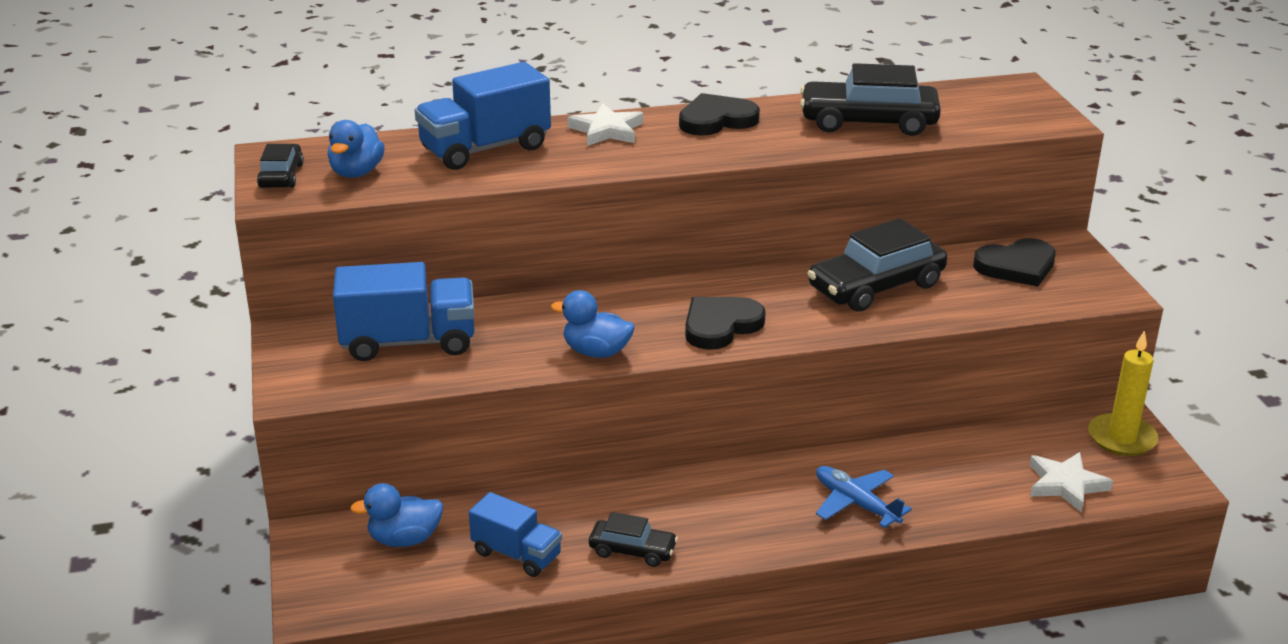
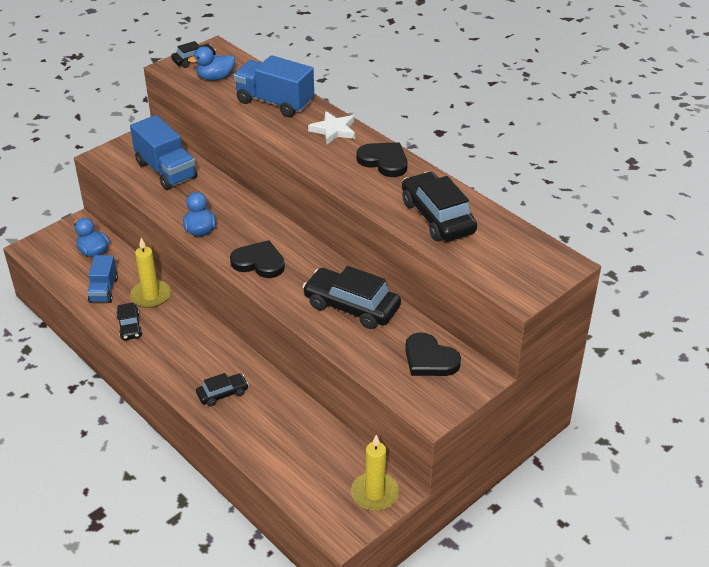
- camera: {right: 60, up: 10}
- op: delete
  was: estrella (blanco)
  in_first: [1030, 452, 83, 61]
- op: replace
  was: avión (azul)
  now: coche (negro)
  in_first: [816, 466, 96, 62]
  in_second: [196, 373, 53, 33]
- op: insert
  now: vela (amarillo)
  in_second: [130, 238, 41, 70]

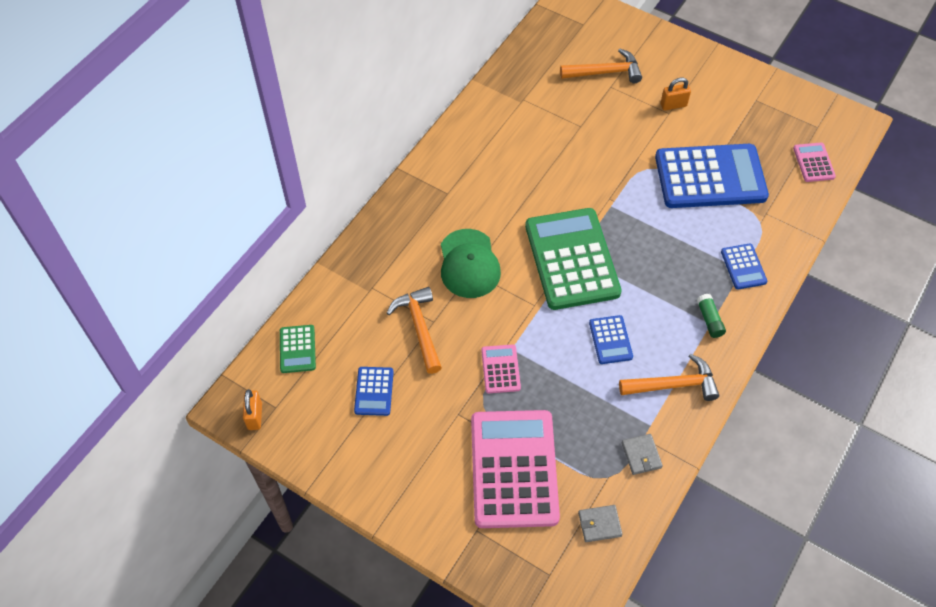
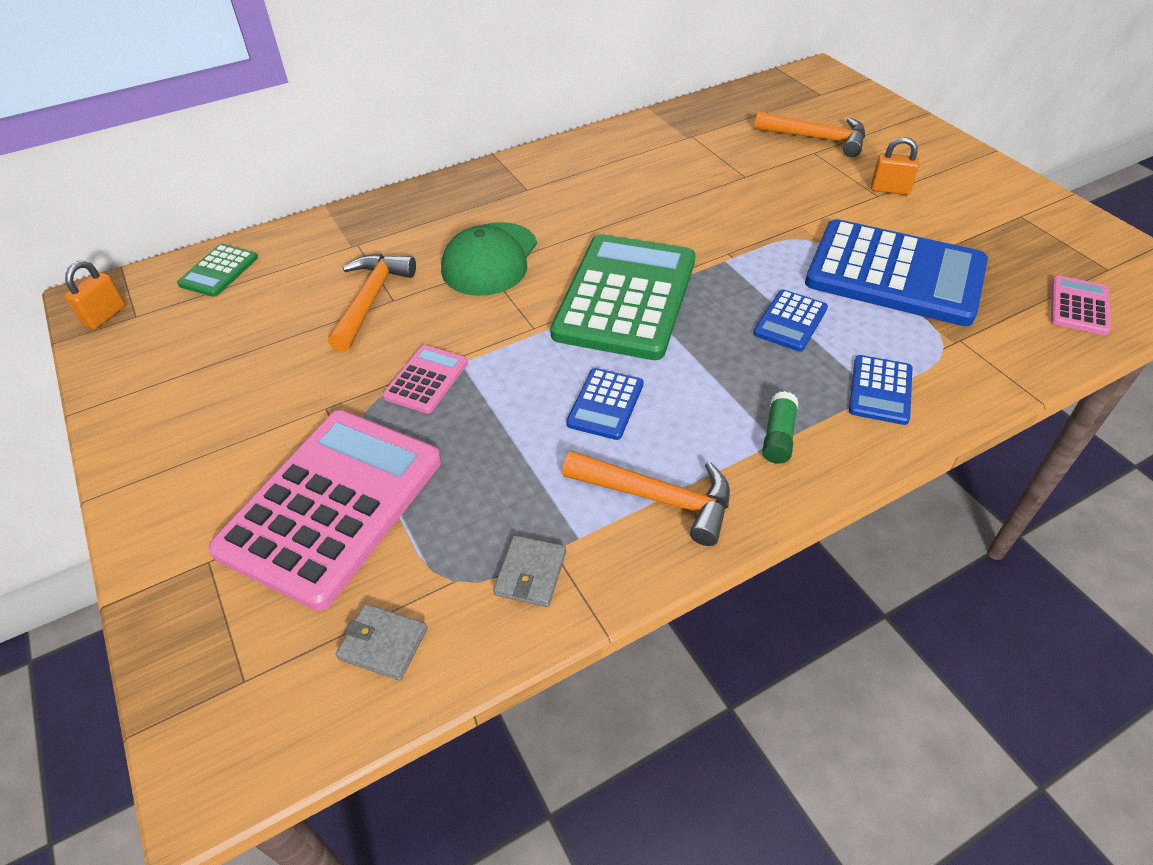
- camera: {right: 30, up: -10}
- op: move
  was: calculadora (azul)
  in_first: [354, 367, 40, 49]
  in_second: [753, 289, 75, 63]

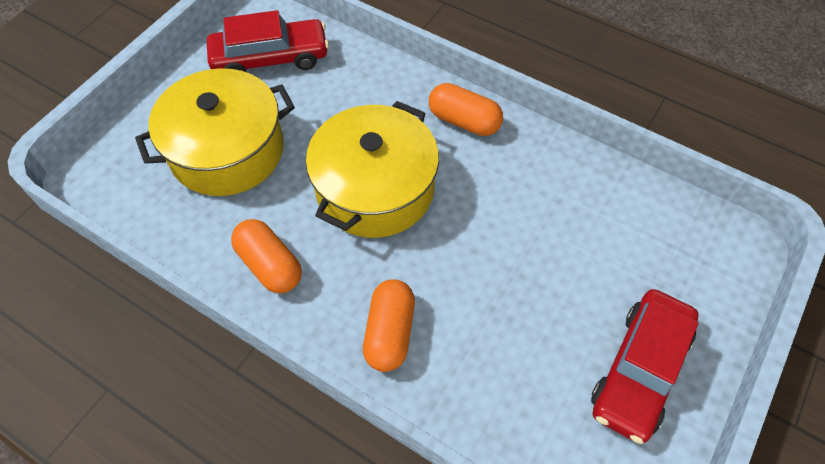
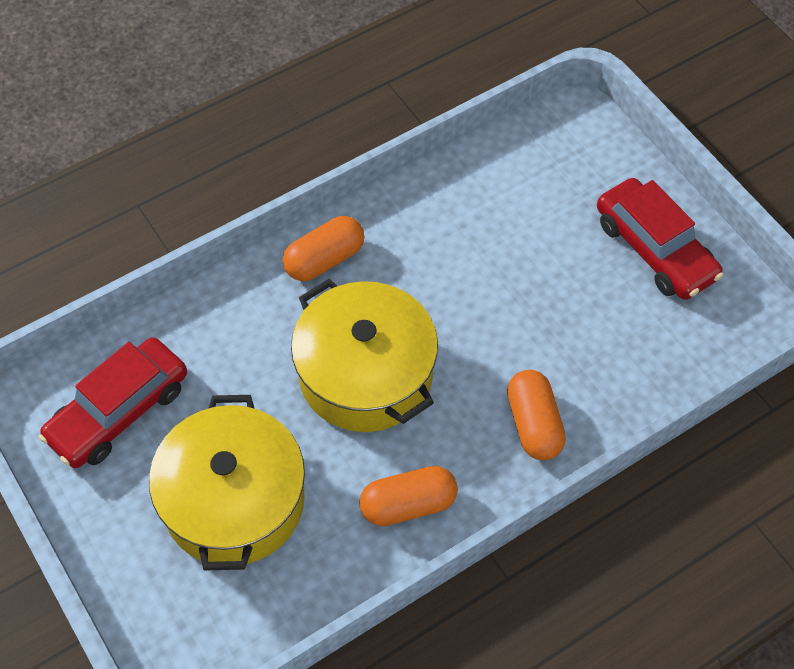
- camera: {right: -65, up: 0}
- op: rotate
  was: coche (rojo)
  in_first: [207, 10, 122, 62]
  in_second: [39, 337, 148, 131]
  clockwise: -150
- op: rotate
  was: cápsula (naranja)
  in_first: [363, 279, 52, 93]
  in_second: [507, 370, 59, 90]
  clockwise: 45

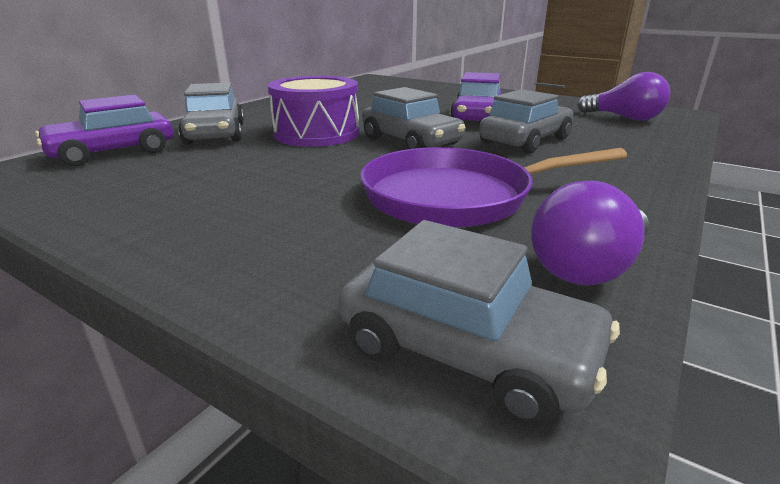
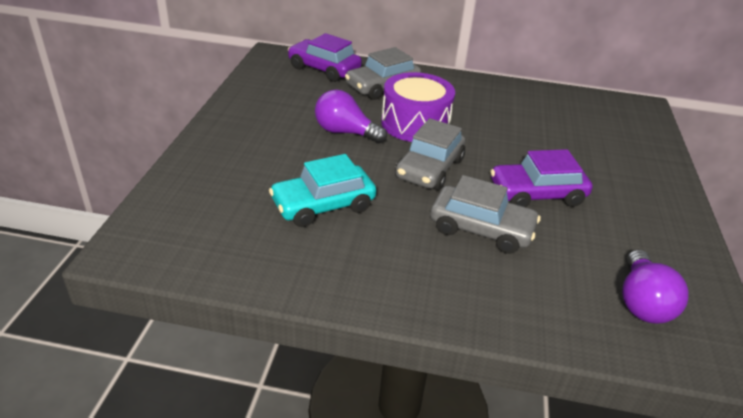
- camera: {right: 65, up: 10}
- op: replace
  was: sartén (morado)
  now: coche (turquesa)
  in_first: [360, 147, 267, 81]
  in_second: [269, 154, 107, 73]
- op: move
  was: bombilla (morado)
  in_first: [531, 180, 118, 106]
  in_second: [315, 89, 72, 55]
- op: delete
  was: coche (gris)
  in_first: [338, 220, 282, 206]

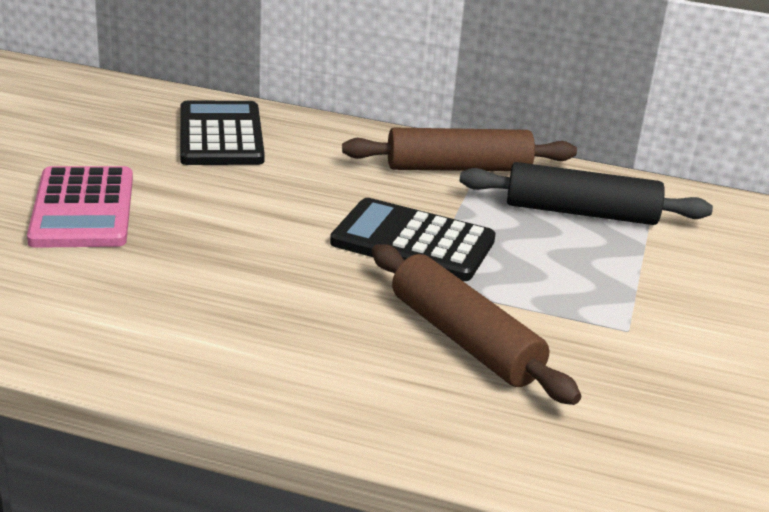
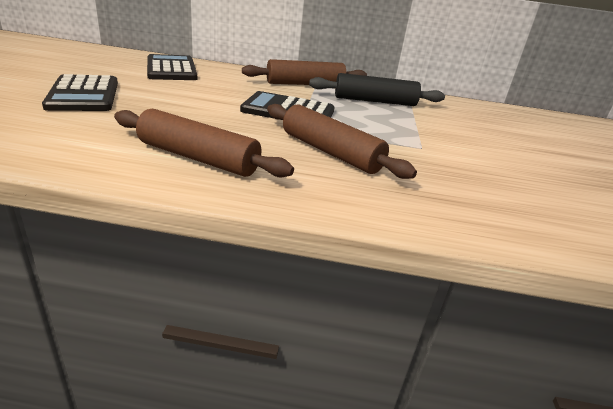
- camera: {right: -10, up: 0}
- op: recolor
  was: calculadora (rosa)
  now: calculadora (negro)
  in_first: [27, 166, 106, 82]
  in_second: [42, 74, 76, 37]
- op: insert
  now: rodillo (marrón)
  in_second: [114, 109, 180, 68]

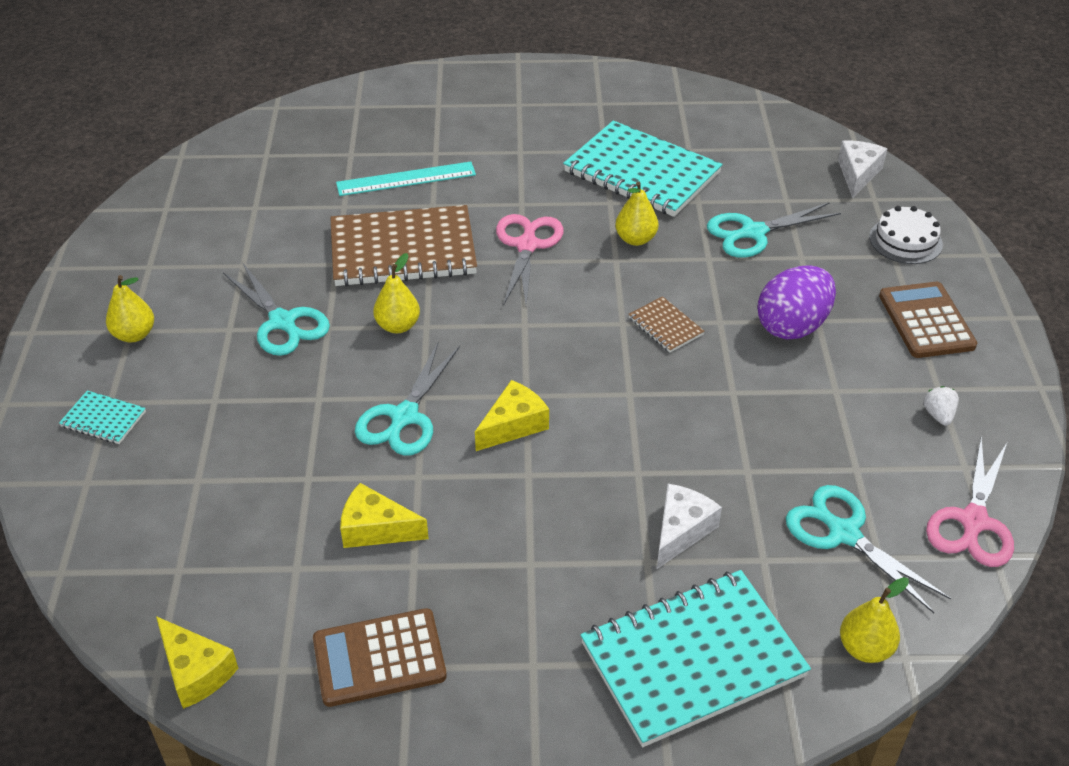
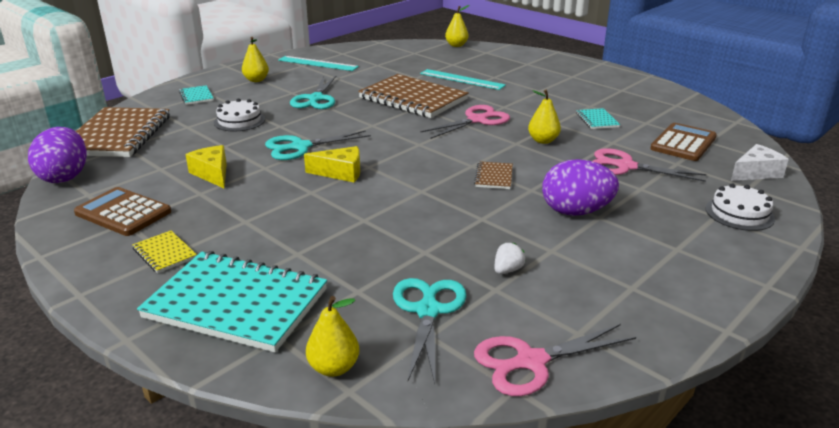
- camera: {right: 45, up: -15}
- op: resize
  was: cuaderno (turquesa)
  in_first: [563, 121, 160, 96]
  in_second: [576, 108, 44, 21]
  ratio: 0.43
- op: recolor
  was: tijeras (turquesa)
  now: tijeras (rosa)
  in_first: [707, 202, 134, 56]
  in_second: [592, 148, 115, 34]
- op: move
  was: pera (amarillo)
  in_first: [373, 253, 47, 80]
  in_second: [445, 5, 25, 42]
- op: move
  was: calculadora (marrón)
  in_first: [879, 282, 98, 76]
  in_second: [650, 123, 67, 38]
- op: move
  was: fresa (blanco)
  in_first: [923, 386, 36, 40]
  in_second: [494, 243, 31, 31]
- op: delete
  was: queso (blanco)
  in_first: [657, 484, 65, 85]
- op: replace
  was: queso (amarillo)
  now: huevo (morado)
  in_first: [156, 616, 82, 93]
  in_second: [28, 127, 59, 56]
- op: insert
  now: regla (turquesa)
  in_second: [278, 56, 81, 15]
- op: insert
  now: tarta (blanco)
  in_second: [214, 99, 51, 32]
- op: insert
  now: cuaderno (marrón)
  in_second: [76, 107, 94, 50]
- op: insert
  now: cuaderno (amarillo)
  in_second: [132, 231, 65, 42]

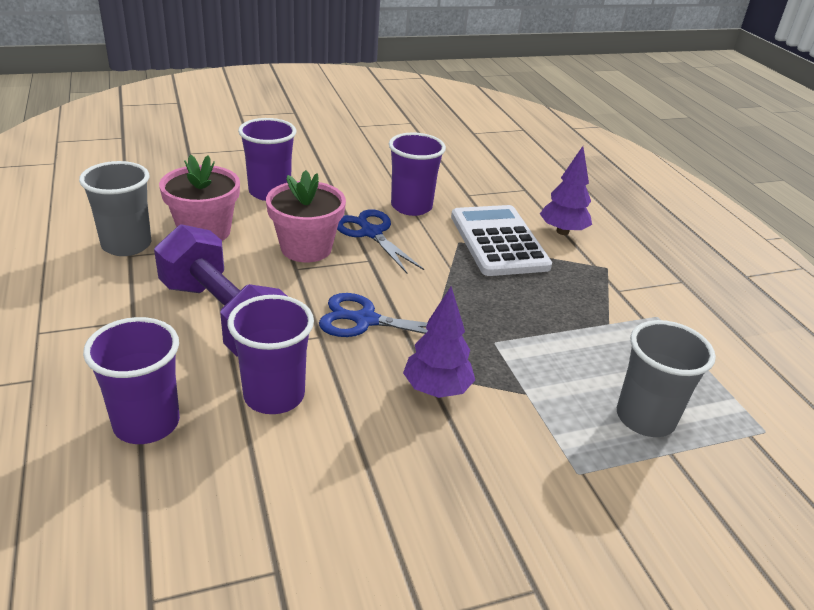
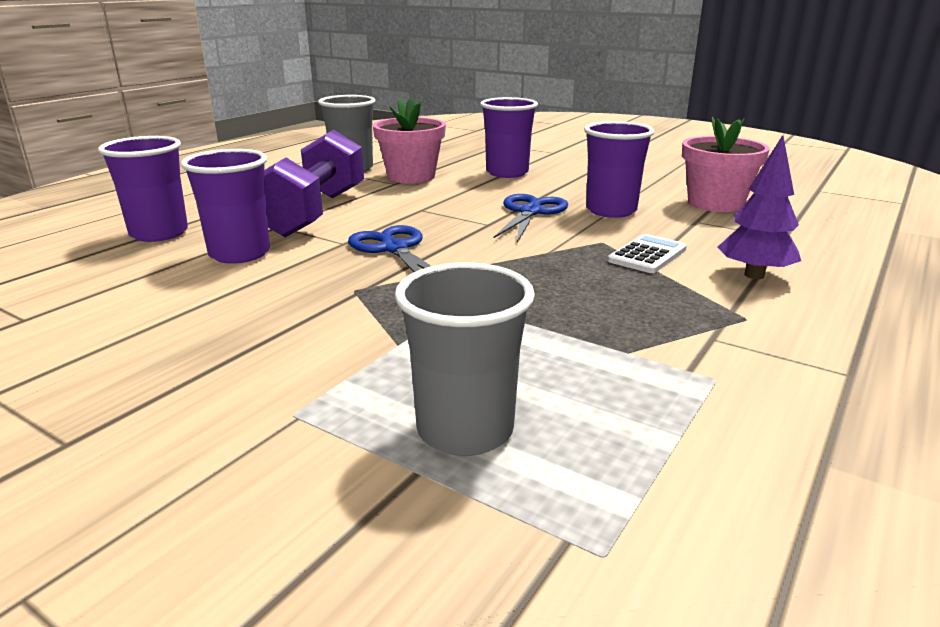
- camera: {right: 55, up: -10}
- op: move
  was: maceta (rosa)
  in_first: [266, 170, 80, 92]
  in_second: [682, 117, 88, 95]
- op: resize
  was: calculadora (blanco)
  in_first: [451, 205, 101, 71]
  in_second: [608, 234, 79, 39]
  ratio: 0.53
- op: delete
  was: árbol (morado)
  in_first: [403, 286, 72, 112]

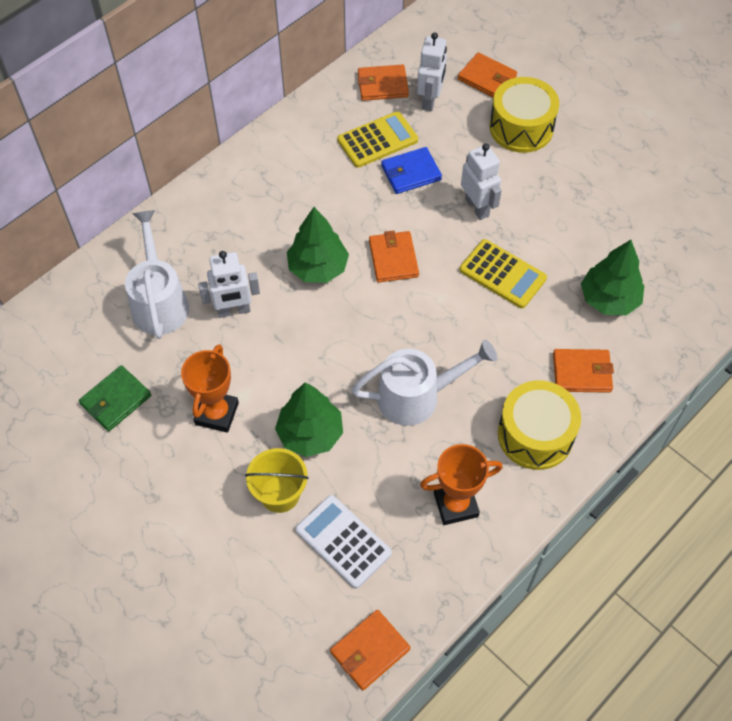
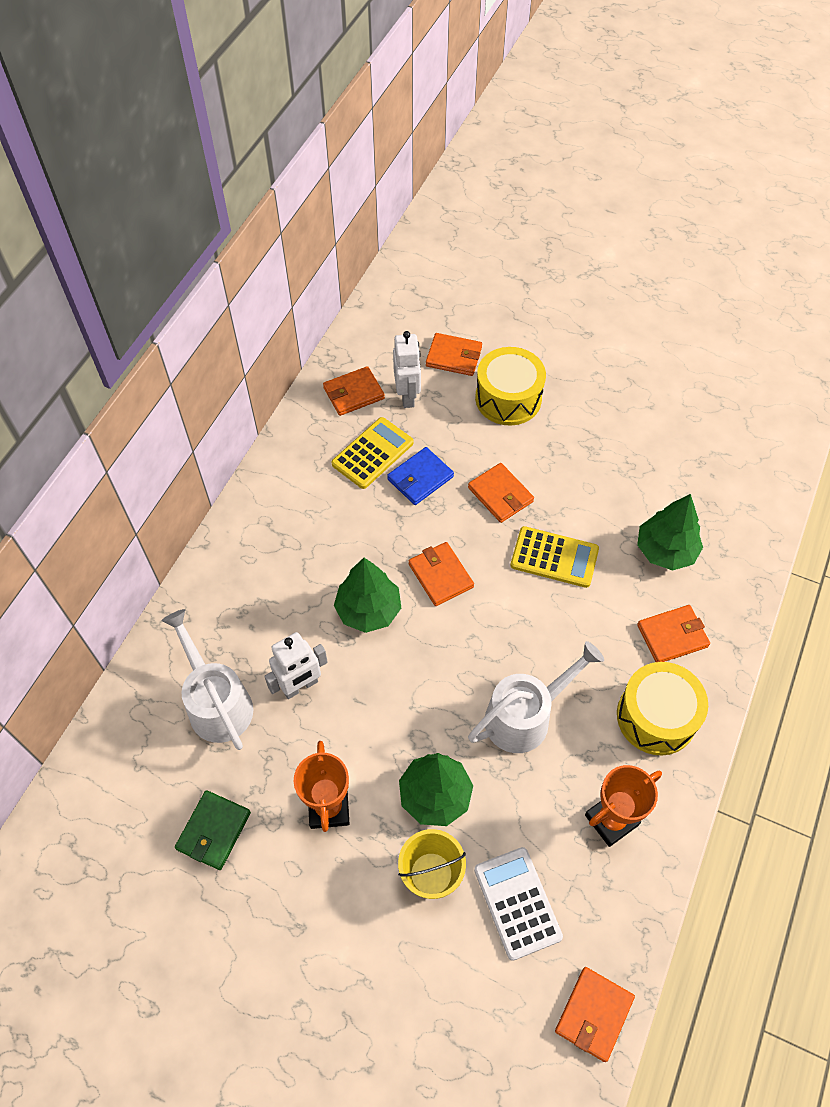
- camera: {right: -20, up: 0}
- op: replace
  was: robot (blanco)
  now: cartera (naranja)
  in_first: [461, 143, 41, 77]
  in_second: [468, 463, 66, 60]
- op: rotate
  was: calculadora (blanco)
  in_first: [295, 495, 97, 94]
  in_second: [474, 847, 89, 114]
  clockwise: 45

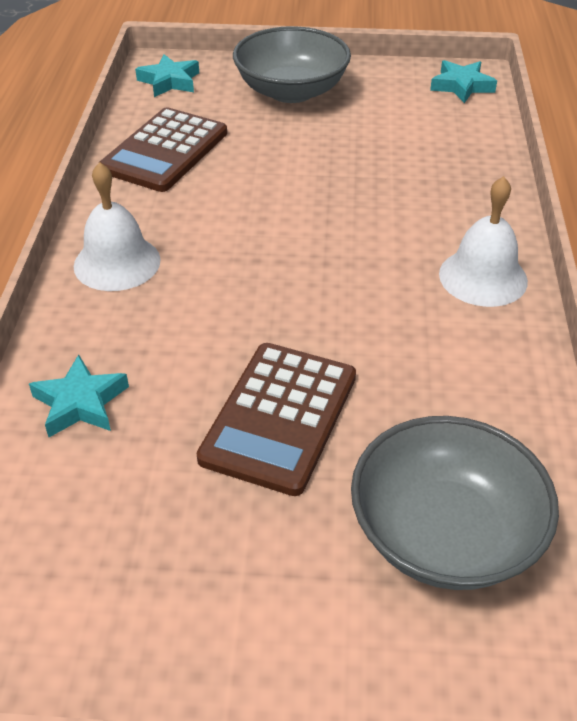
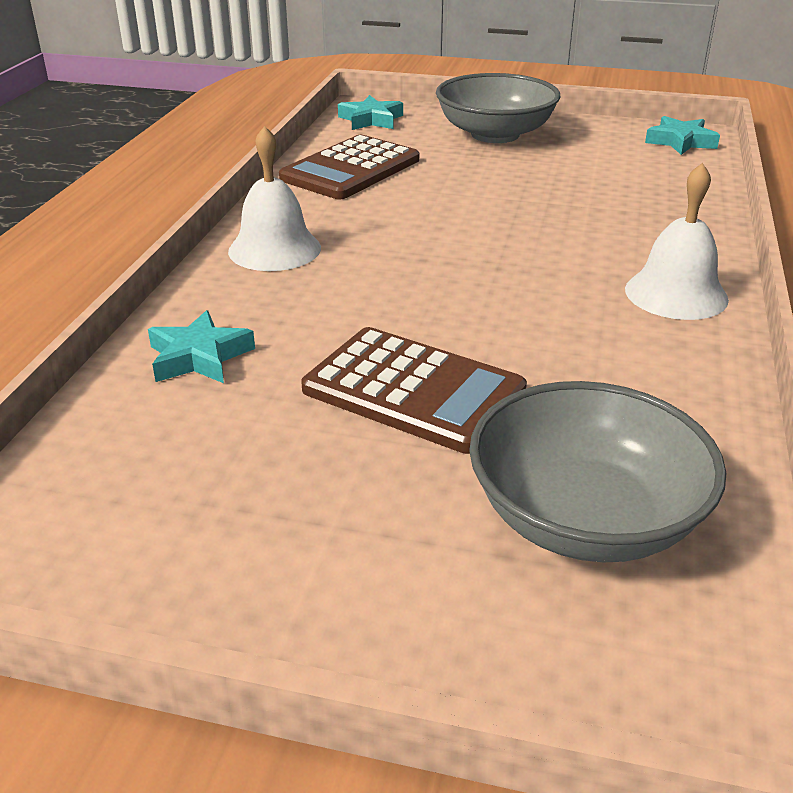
- camera: {right: 10, up: -10}
- op: rotate
  was: calculadora (marrón)
  in_first: [196, 343, 160, 153]
  in_second: [301, 327, 226, 127]
  clockwise: -90

